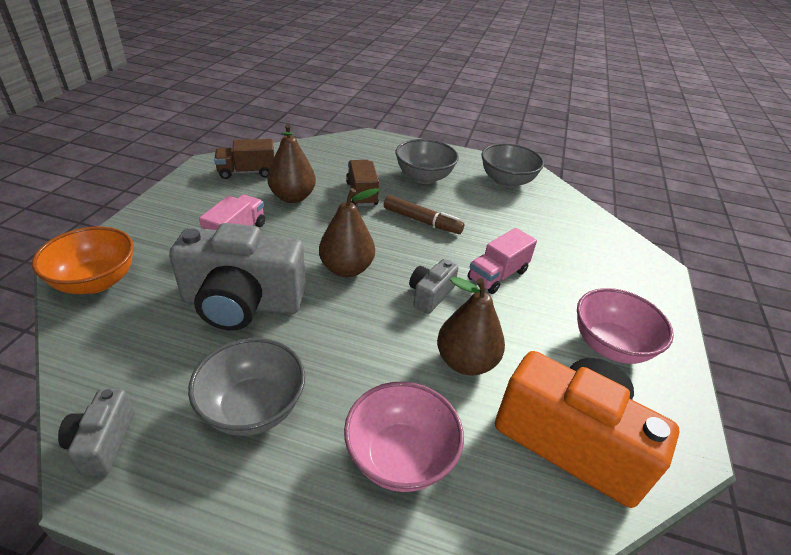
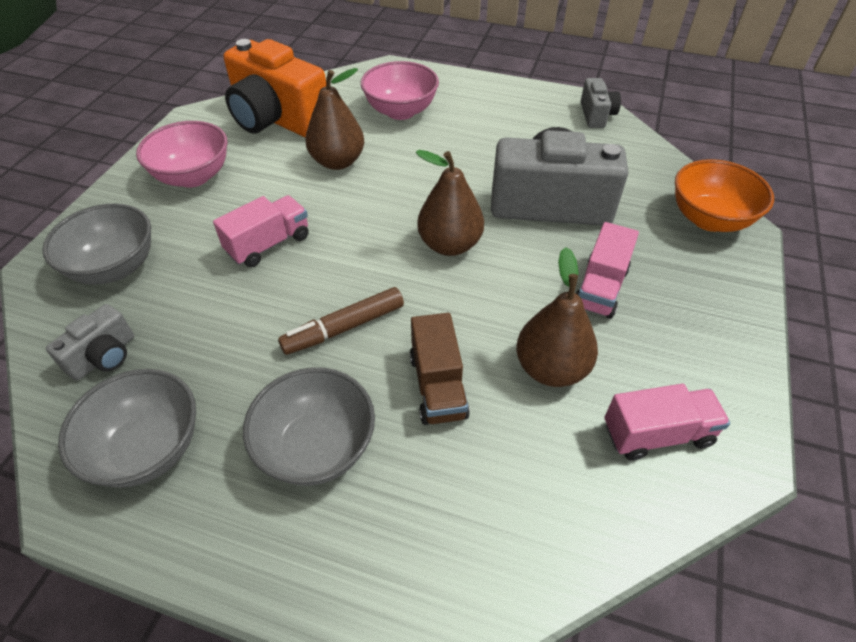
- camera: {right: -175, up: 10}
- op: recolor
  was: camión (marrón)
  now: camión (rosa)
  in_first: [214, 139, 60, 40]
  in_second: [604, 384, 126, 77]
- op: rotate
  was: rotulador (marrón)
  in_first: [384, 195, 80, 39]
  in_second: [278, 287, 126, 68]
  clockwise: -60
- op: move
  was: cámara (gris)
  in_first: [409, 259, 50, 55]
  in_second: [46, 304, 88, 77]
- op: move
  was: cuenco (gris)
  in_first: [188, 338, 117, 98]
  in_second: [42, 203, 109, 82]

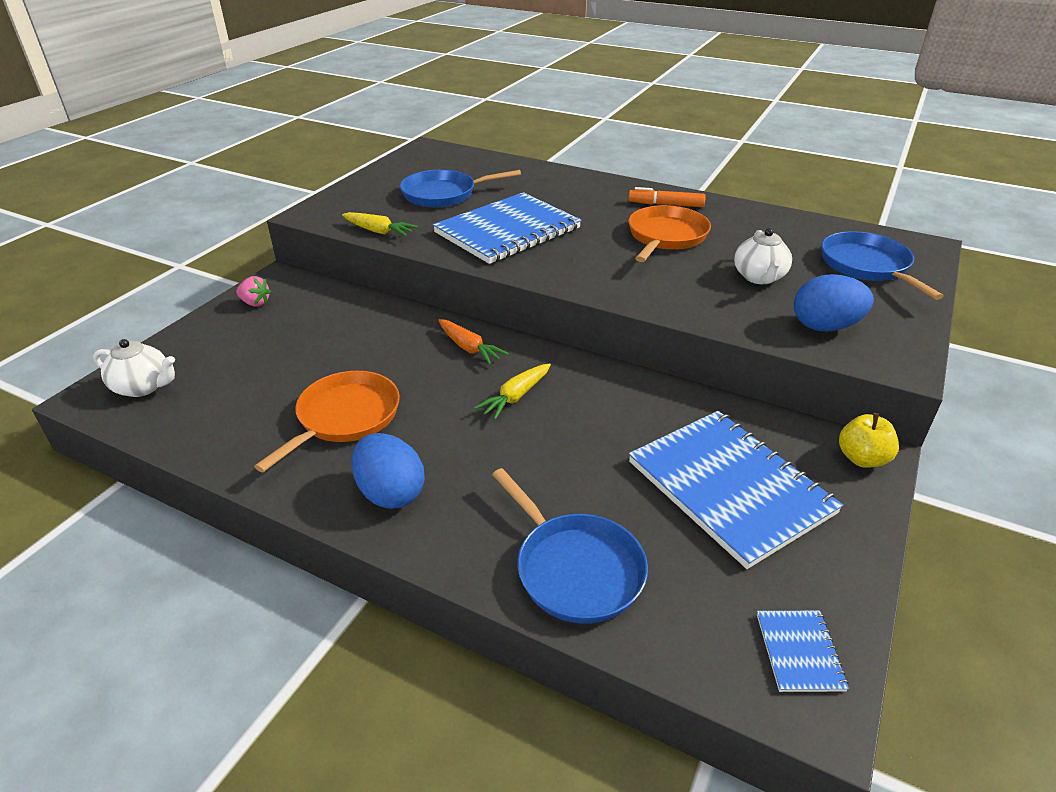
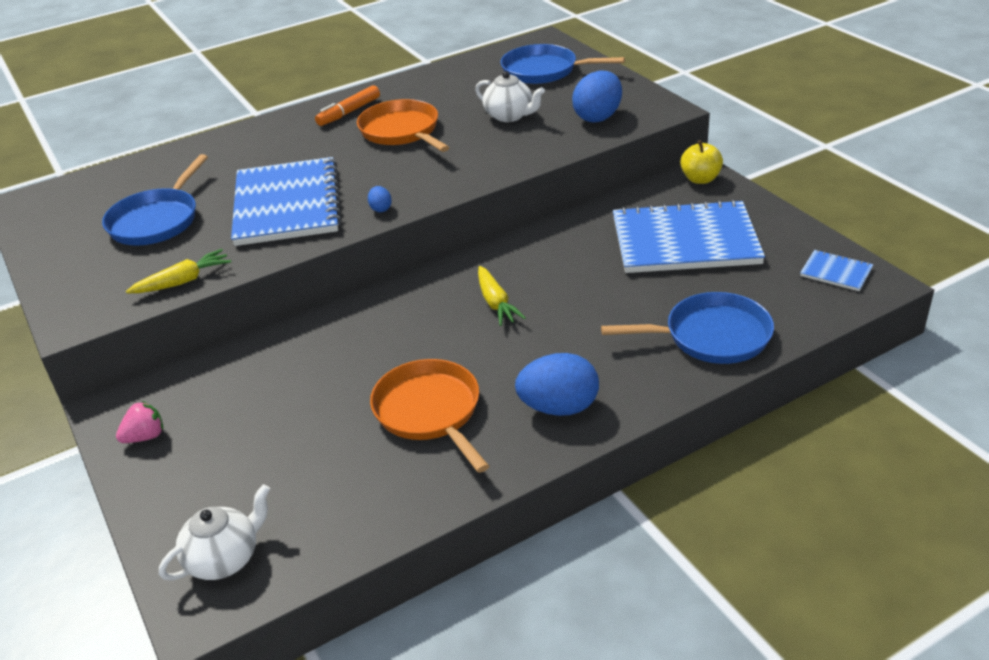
- camera: {right: -55, up: 0}
- op: delete
  was: zanahoria (naranja)
  in_first: [438, 319, 71, 46]
- op: insert
  now: huevo (azul)
  in_second: [368, 186, 24, 26]

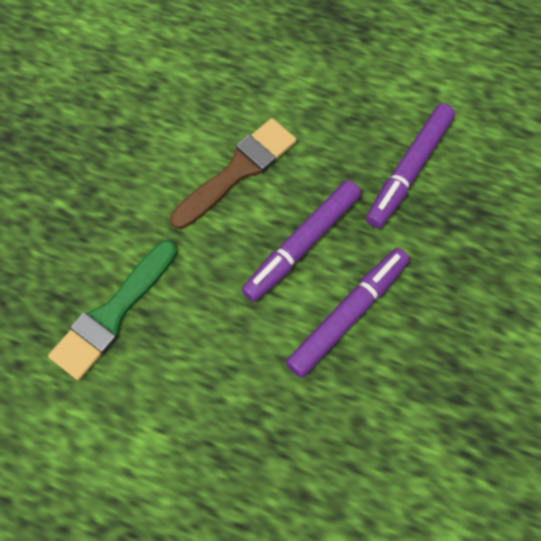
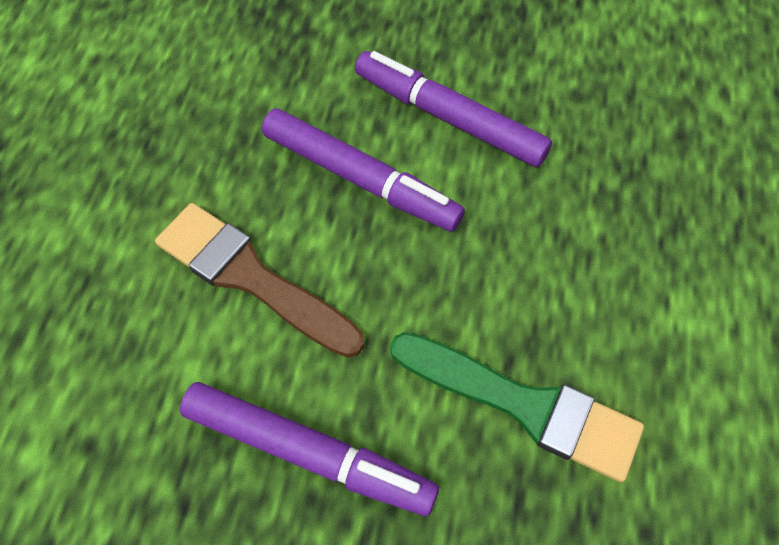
- camera: {right: -100, up: -5}
- op: move
  was: rotulador (morado)
  in_first: [366, 104, 89, 124]
  in_second: [180, 382, 259, 134]

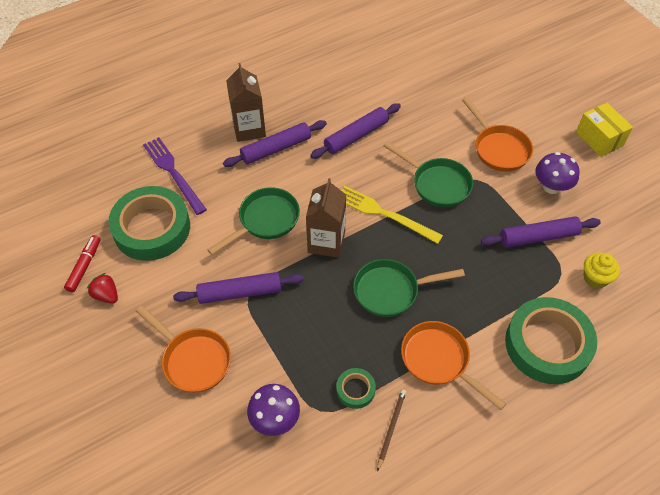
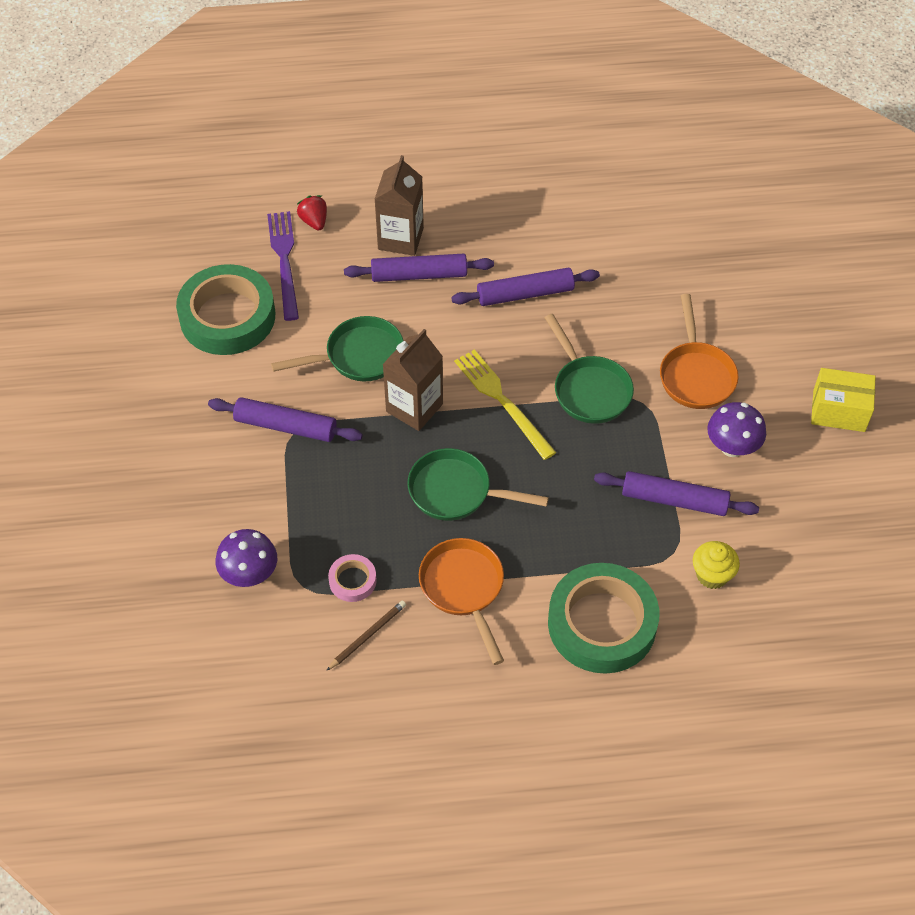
- camera: {right: 25, up: 0}
- op: rotate
  was: caja (amarillo)
  in_first: [576, 103, 57, 54]
  in_second: [811, 368, 65, 64]
  clockwise: -75
- op: delete
  was: rotulador (rojo)
  in_first: [64, 235, 36, 57]
- op: move
  was: fresa (rojo)
  in_first: [87, 273, 31, 30]
  in_second: [297, 195, 30, 35]
- op: delete
  was: sartén (naranja)
  in_first: [136, 305, 95, 88]
- op: recolor
  was: cinta adhesiva (verde)
  now: cinta adhesiva (rosa)
  in_first: [336, 368, 40, 41]
  in_second: [328, 554, 49, 48]

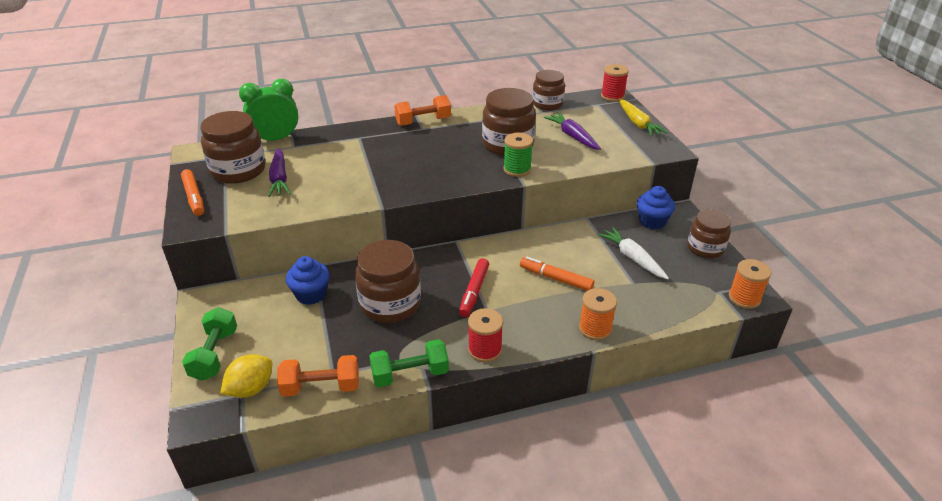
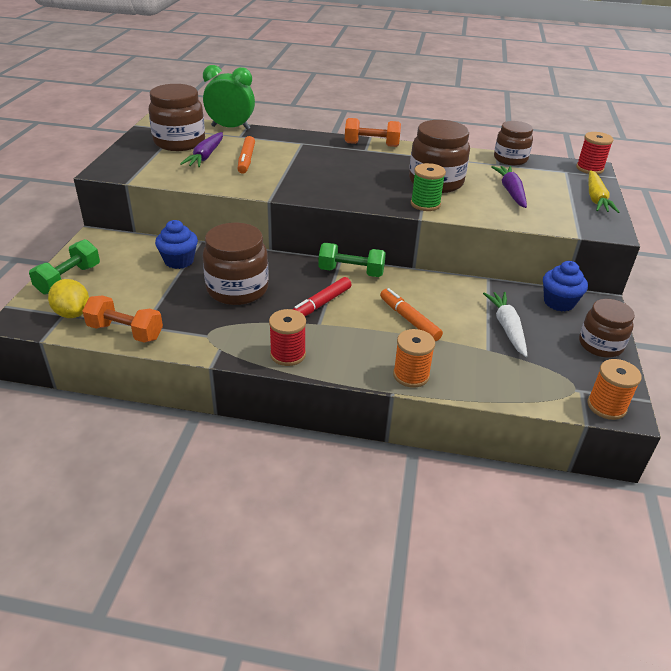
- camera: {right: 25, up: 0}
- op: move
  was: rotulador (naranja)
  in_first: [181, 169, 23, 47]
  in_second: [237, 136, 18, 38]
- op: move
  was: mancuerna (verde)
  in_first: [369, 339, 80, 48]
  in_second: [318, 243, 68, 34]
- op: rotate
  was: limón (amarillo)
  in_first: [220, 354, 52, 44]
  in_second: [48, 279, 41, 39]
  clockwise: 75

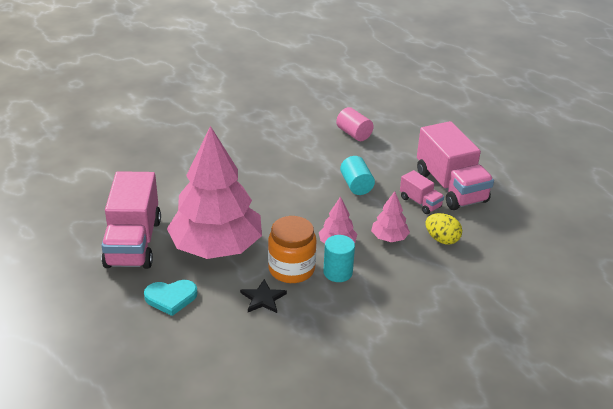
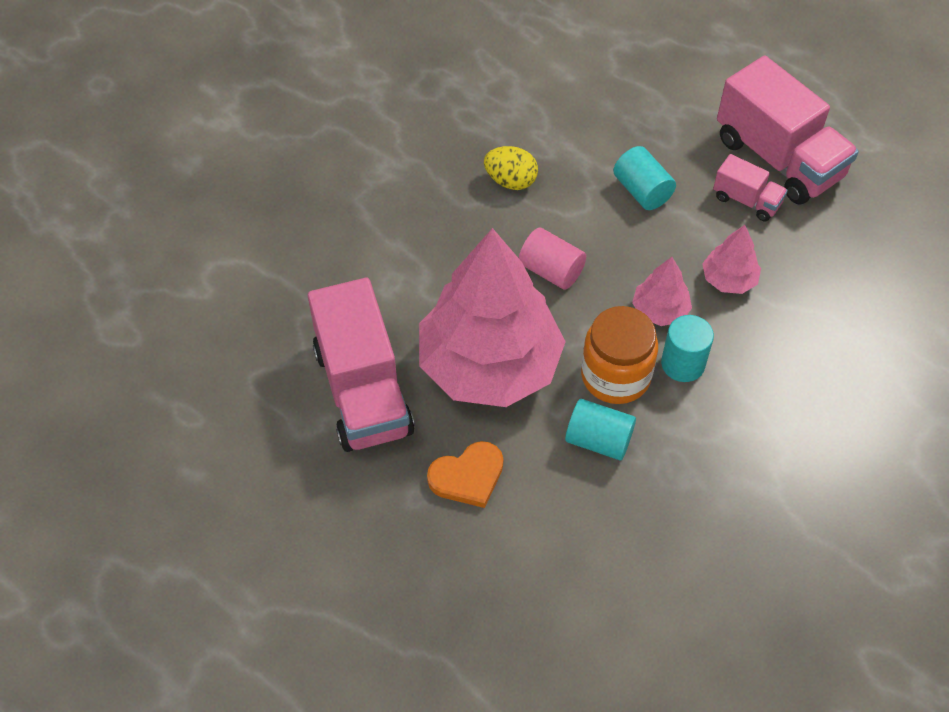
- camera: {right: -15, up: 20}
- op: move
  was: cilindro (rosa)
  in_first: [336, 107, 38, 34]
  in_second: [519, 227, 67, 63]
- op: move
  was: huevo (amarillo)
  in_first: [426, 213, 36, 32]
  in_second: [484, 146, 54, 44]
- op: replace
  was: estrella (negro)
  now: cilindro (turquesa)
  in_first: [240, 279, 47, 34]
  in_second: [565, 399, 71, 61]
- op: recolor
  was: corazón (turquesa)
  now: corazón (naranja)
  in_first: [144, 280, 53, 36]
  in_second: [427, 441, 76, 67]

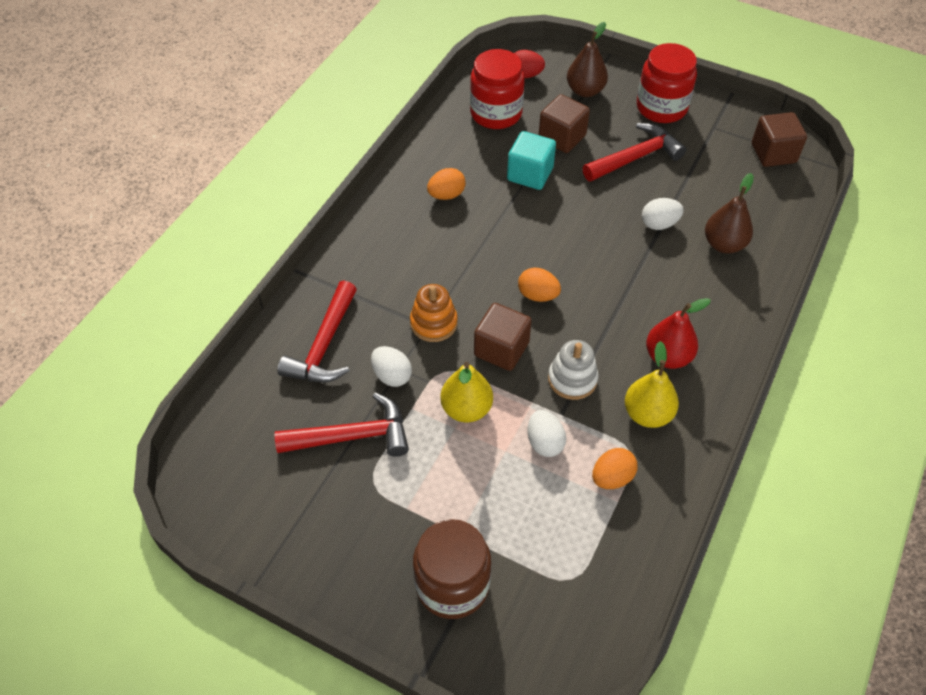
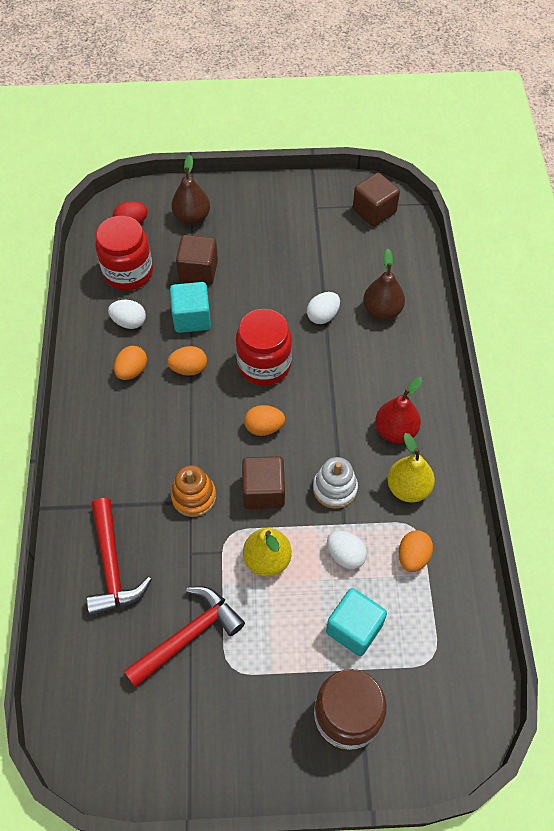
- camera: {right: -30, up: 5}
- op: move
  was: tarro (rojo)
  in_first: [637, 43, 60, 80]
  in_second: [236, 309, 56, 77]
- op: delete
  was: martillo (rojo)
  in_first: [583, 123, 104, 58]
- op: move
  was: huevo (blanco)
  in_first: [371, 346, 41, 41]
  in_second: [108, 300, 38, 29]
- op: insert
  now: huevo (naranja)
  in_second: [167, 346, 40, 30]
- op: insert
  now: cubo (turquesa)
  in_second: [326, 588, 61, 68]

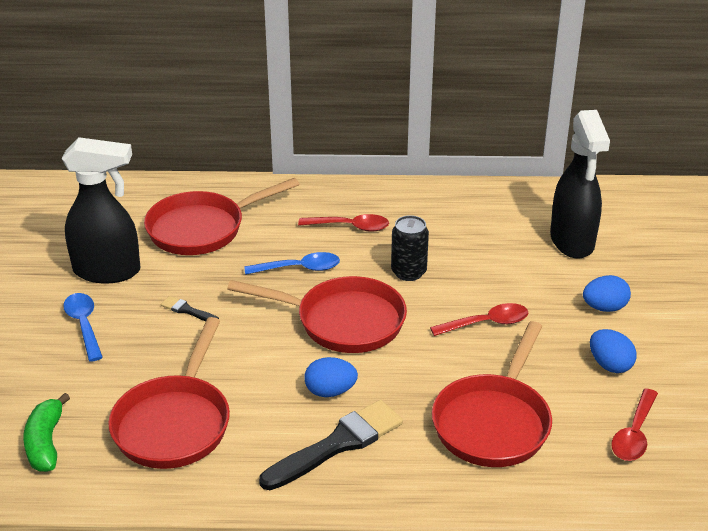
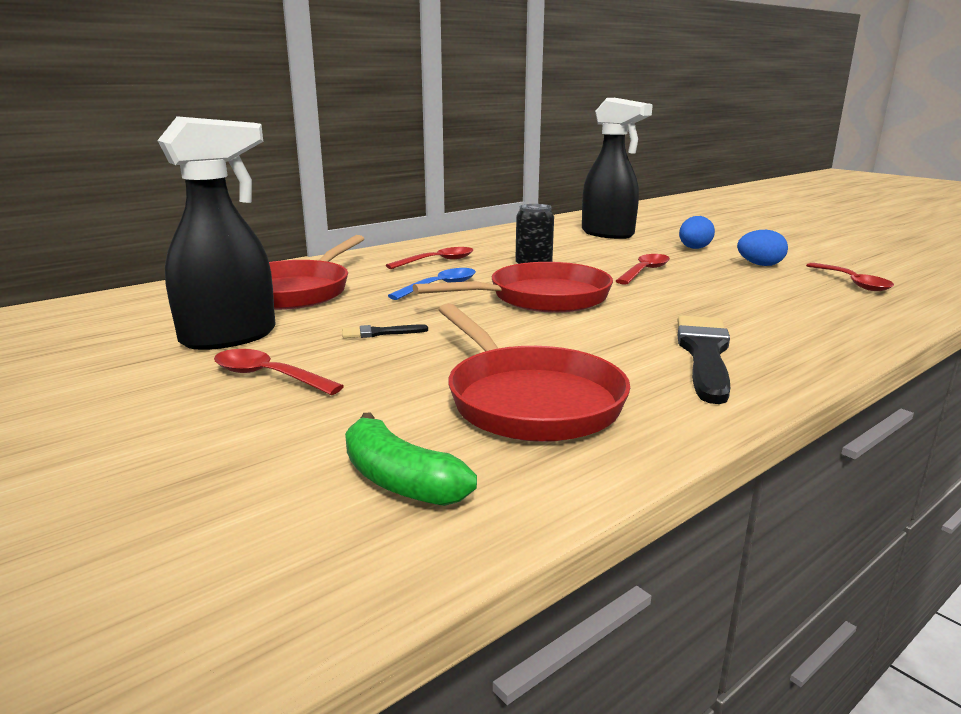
- camera: {right: -40, up: -15}
- op: recolor
  was: cuchara (azul)
  now: cuchara (rojo)
  in_first: [63, 293, 40, 69]
  in_second: [214, 349, 130, 46]
- op: delete
  was: sartén (rojo)
  in_first: [432, 321, 120, 146]
- op: delete
  was: huevo (azul)
  in_first: [304, 357, 54, 40]

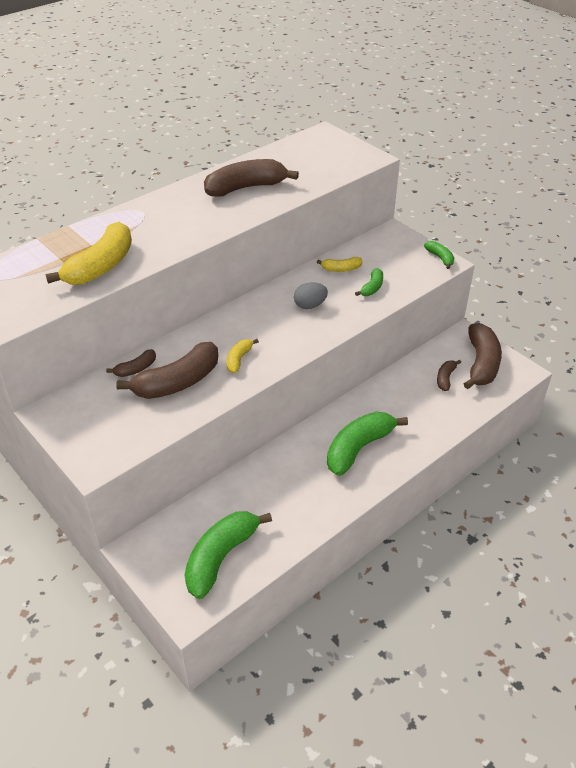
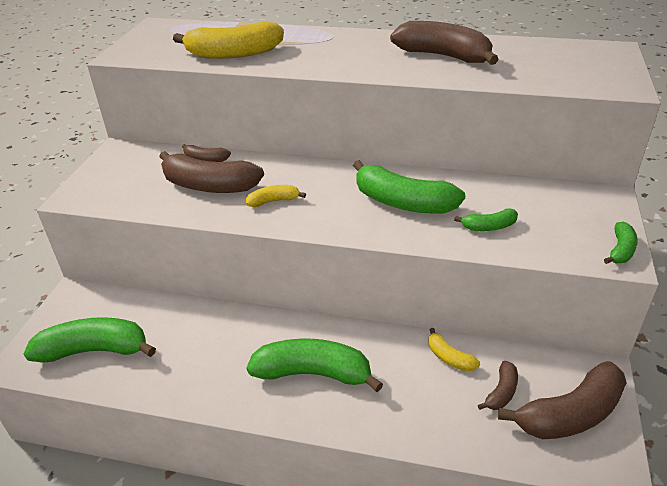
- camera: {right: 55, up: -5}
- op: move
  was: plátano (amarillo)
  in_first: [317, 257, 45, 15]
  in_second: [428, 328, 52, 44]
- op: replace
  was: huevo (gris)
  now: plátano (verde)
  in_first: [294, 282, 34, 27]
  in_second: [353, 160, 112, 54]
- op: rotate
  was: plátano (marrón)
  in_first: [437, 360, 24, 31]
  in_second: [478, 361, 40, 49]
  clockwise: 135

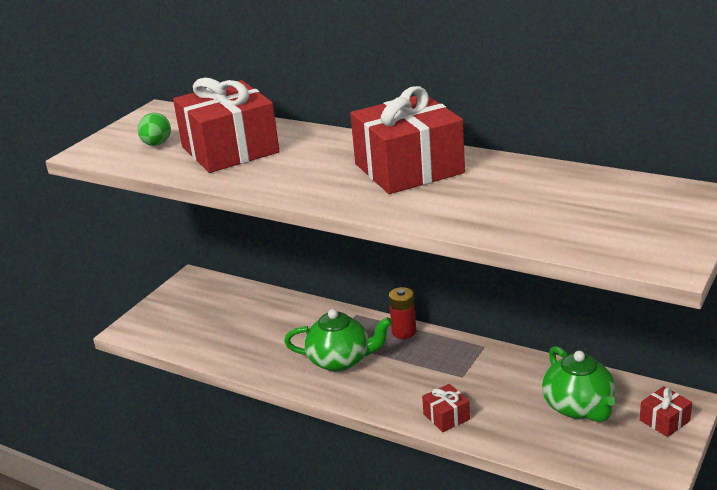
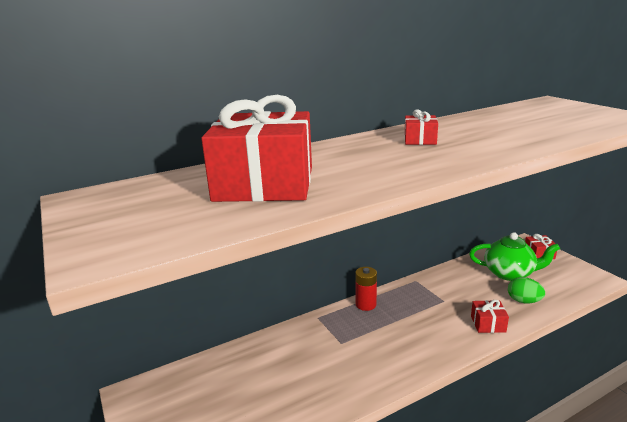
- camera: {right: -60, up: -5}
- op: resize
  was: regalo (rojo)
  in_first: [350, 86, 115, 108]
  in_second: [404, 109, 34, 36]
  ratio: 0.43
- op: move
  was: huevo (verde)
  in_first: [138, 113, 33, 33]
  in_second: [508, 277, 37, 26]
- op: delete
  was: tetera (verde)
  in_first: [284, 309, 108, 63]

